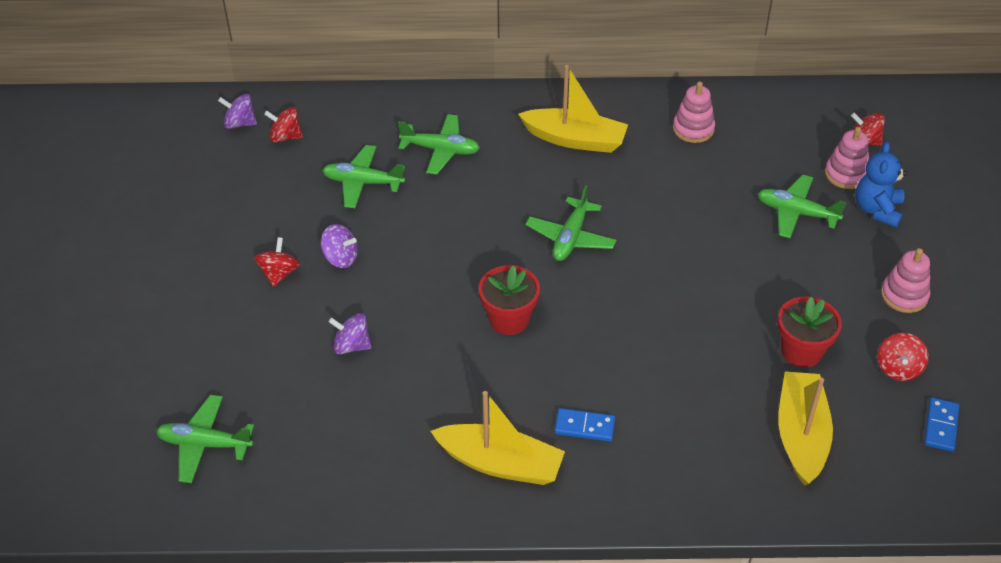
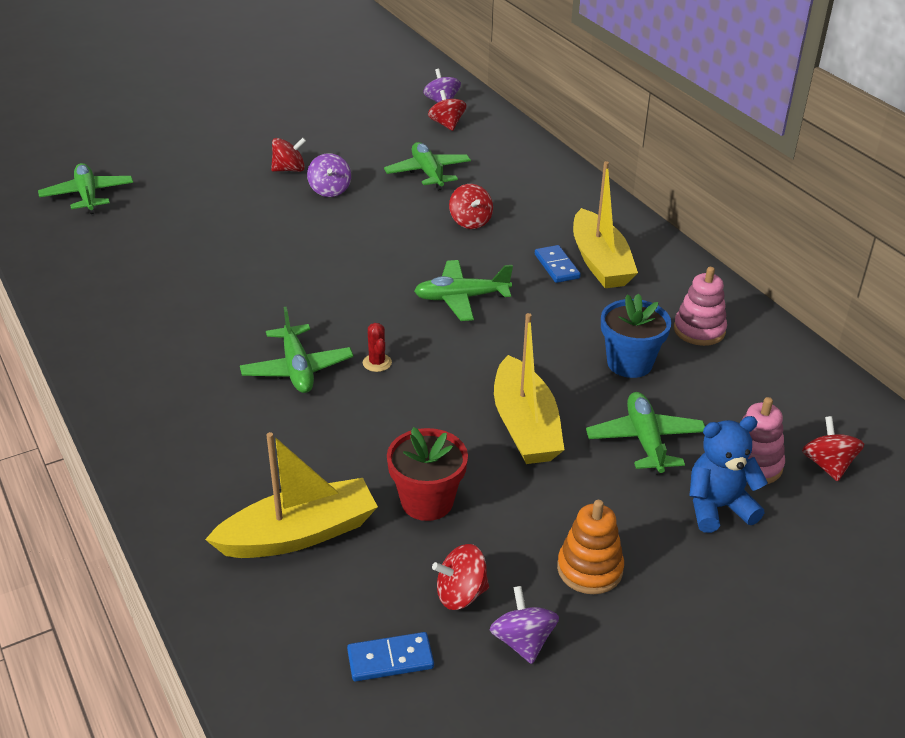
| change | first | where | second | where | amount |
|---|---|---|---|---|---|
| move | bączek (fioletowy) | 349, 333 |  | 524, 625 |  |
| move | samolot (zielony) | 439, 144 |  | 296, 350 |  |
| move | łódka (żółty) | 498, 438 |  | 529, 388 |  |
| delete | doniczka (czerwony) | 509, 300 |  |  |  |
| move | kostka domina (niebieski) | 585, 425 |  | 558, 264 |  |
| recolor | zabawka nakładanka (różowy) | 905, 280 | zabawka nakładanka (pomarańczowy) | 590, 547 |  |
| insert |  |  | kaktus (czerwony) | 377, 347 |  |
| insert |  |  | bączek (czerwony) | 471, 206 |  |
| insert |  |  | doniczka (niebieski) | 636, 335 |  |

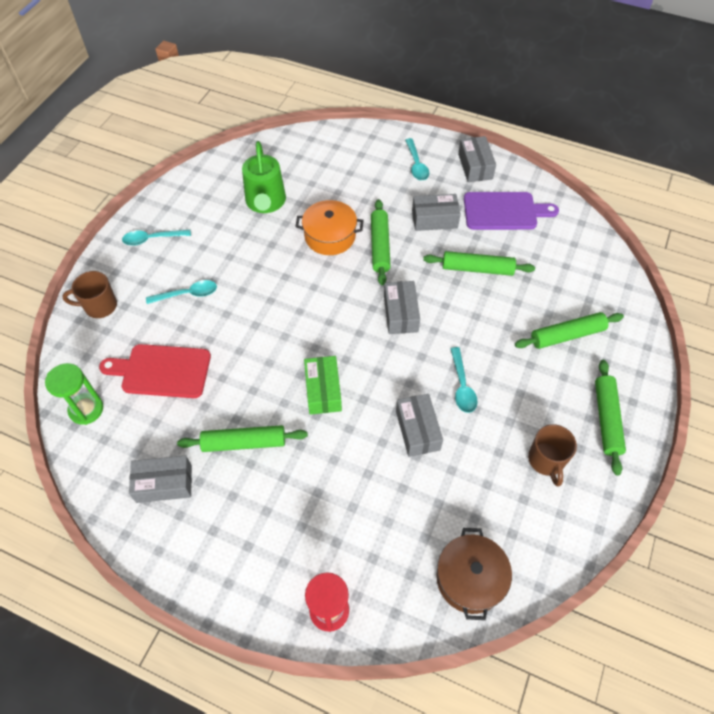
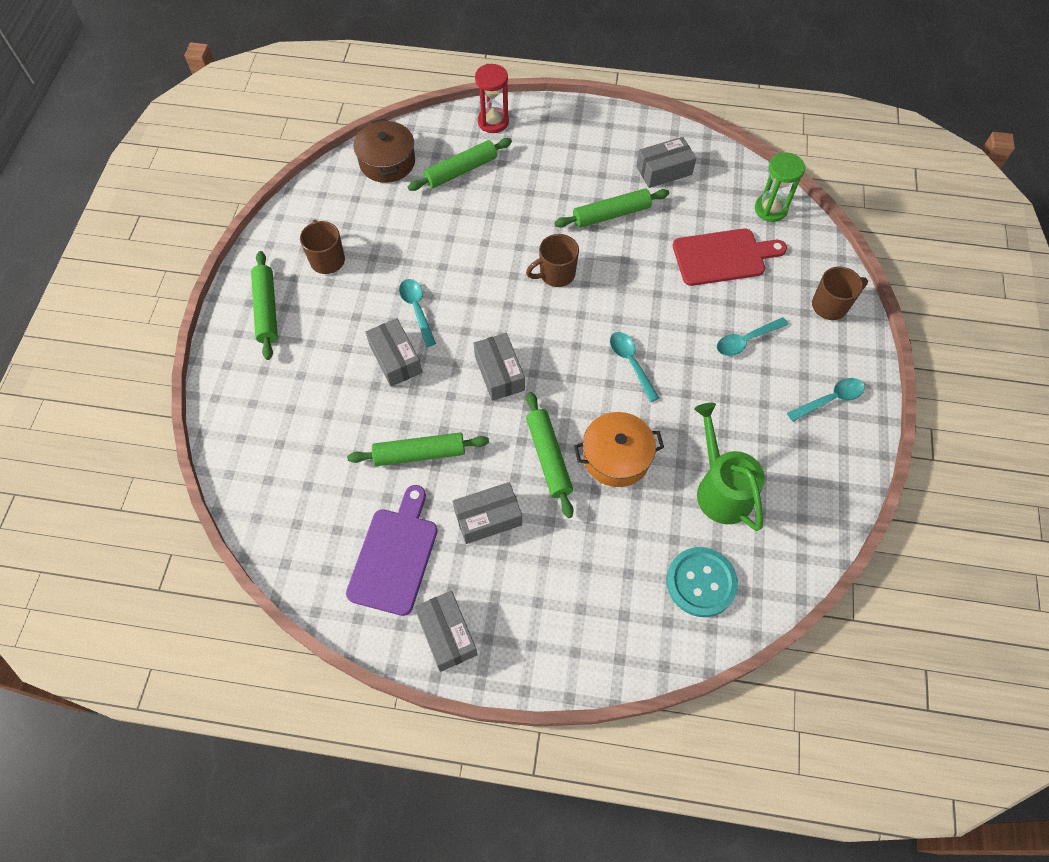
| change | first | where | second | where | amount |
|---|---|---|---|---|---|
| replace | pudełko (zielony) | 323, 385 | kubek (brązowy) | 552, 260 |  |
| move | pudełko (szary) | 419, 425 |  | 393, 352 |  |
| move | łyżka (turkusowy) | 417, 159 |  | 634, 367 |  |
| rotate | deska do krojenia (fioletowy) | 511, 211 |  | 391, 550 | 120 degrees clockwise |
| move | wałek do ciasta (zielony) | 569, 330 |  | 460, 164 |  |
| insert |  |  | guzik (turkusowy) | 702, 582 |  |

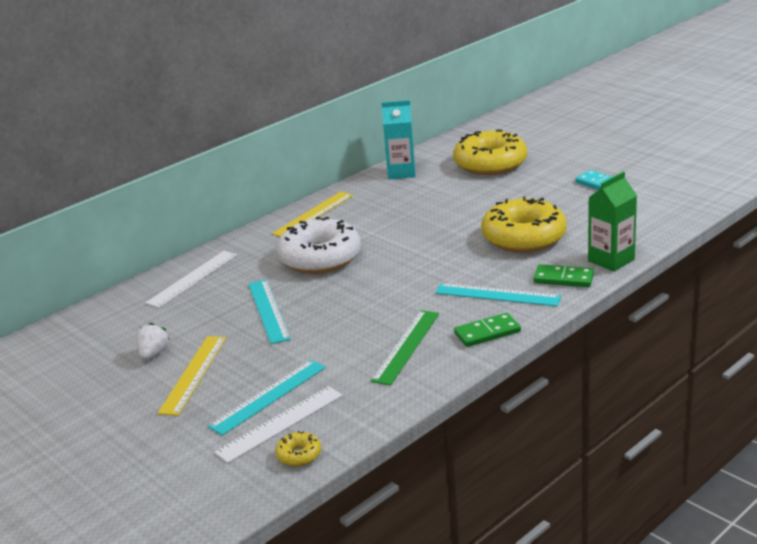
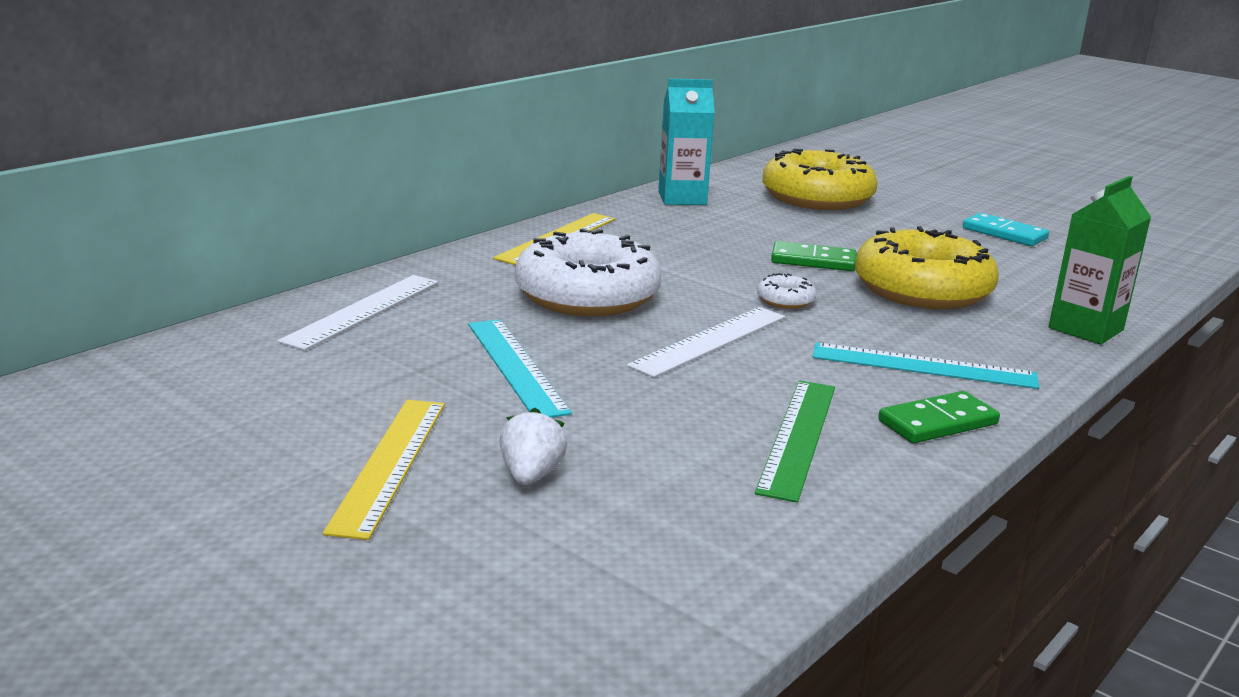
| change | first | where | second | where | amount |
|---|---|---|---|---|---|
| move | truskawka (biały) | 153, 341 |  | 533, 446 |  |
| delete | linijka (turkusowy) | 267, 398 |  |  |  |
| move | linijka (biały) | 278, 424 |  | 706, 342 |  |
| delete | donut (żółty) | 298, 449 |  |  |  |
| move | kostka domina (zielony) | 563, 275 |  | 813, 256 |  |
| insert |  |  | donut (biały) | 786, 291 |  |

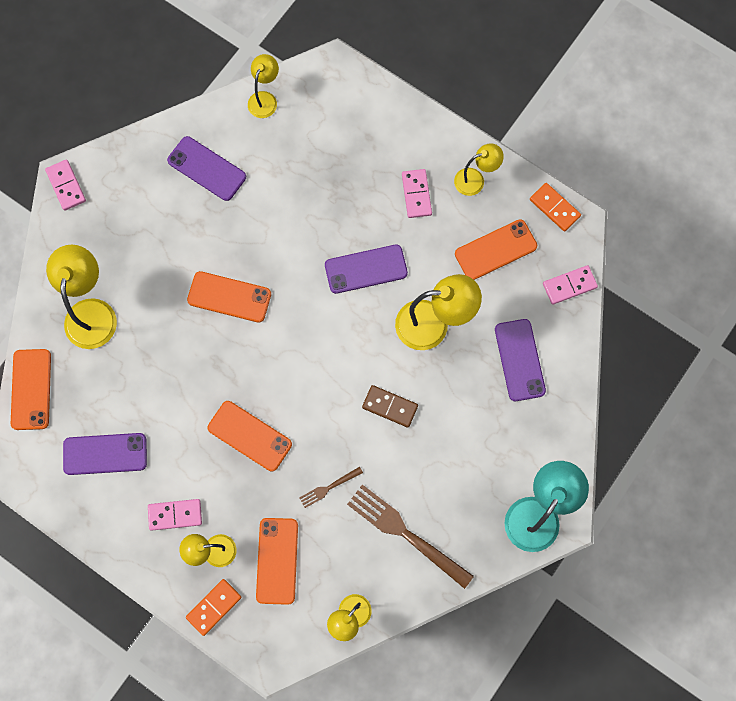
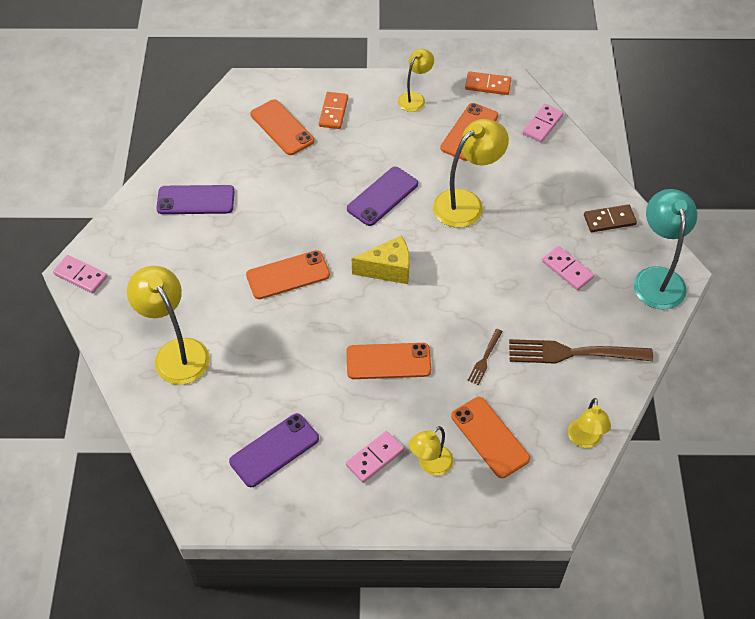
| change | first | where | second | where | amount |
|---|---|---|---|---|---|
| move | telefon (pomarańczowy) | 31, 389 |  | 282, 127 |  |
| move | kostka domina (pomarańczowy) | 213, 607 |  | 333, 110 |  |
| delete | lampka (żółty) | 263, 86 |  |  |  |
| move | kostka domina (brązowy) | 390, 406 |  | 610, 218 |  |
| move | kostka domina (różowy) | 417, 193 |  | 568, 268 |  |
| delete | telefon (fioletowy) | 520, 360 |  |  |  |
| insert |  |  | ser (żółty) | 381, 259 |  |

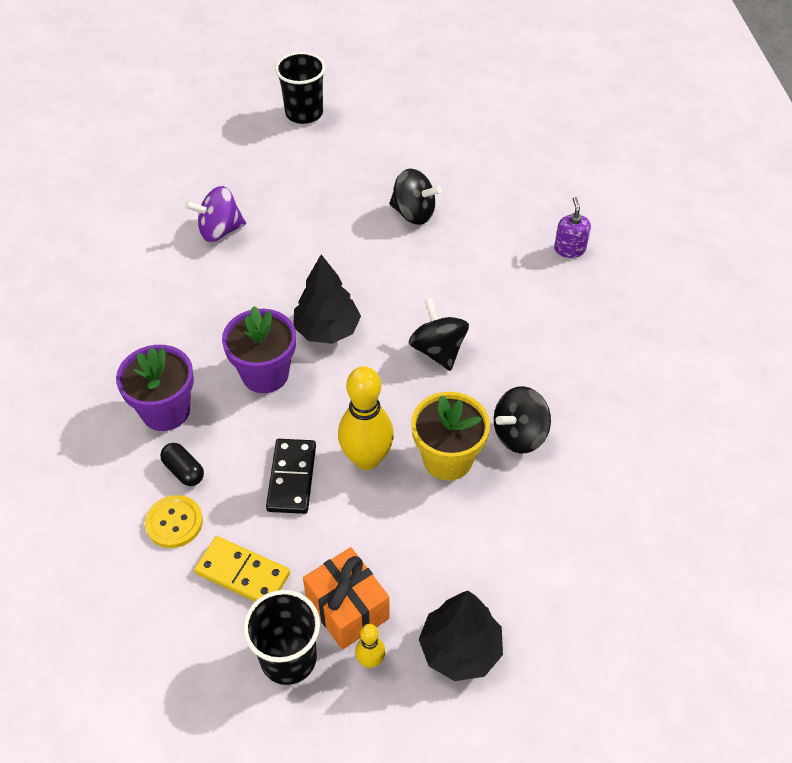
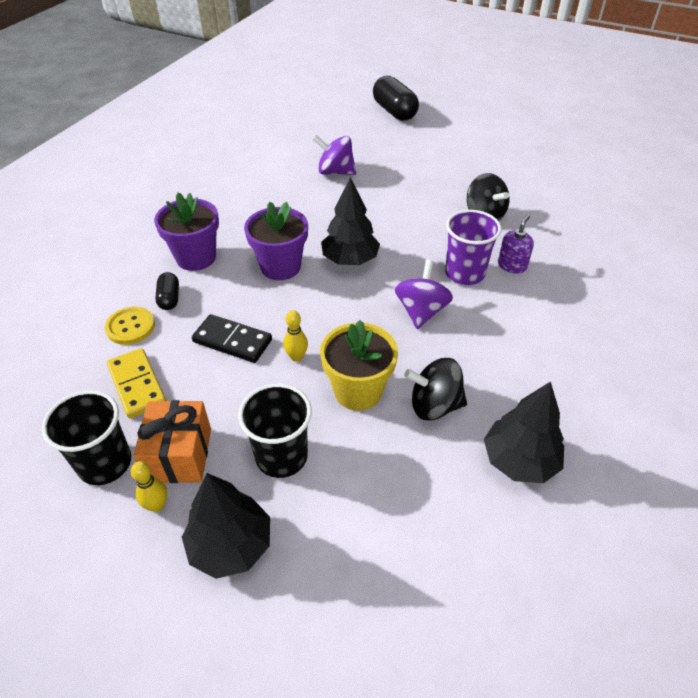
| change | first | where | second | where | amount |
|---|---|---|---|---|---|
| rotate | kostka domina (czarny) | 291, 476 |  | 232, 338 | 75 degrees clockwise |
| move | szklanka (czarny) | 300, 88 |  | 275, 430 |  |
| resize | kręgiel (żółty) | 366, 418 |  | 295, 336 | x0.48 |
| recolor | bączek (czarny) | 439, 334 | bączek (fioletowy) | 424, 294 |  |
| move | dozownik mydła (fioletowy) | 572, 227 |  | 516, 244 |  |
| insert |  |  | kapsułka (czarny) | 396, 98 |  |
| insert |  |  | szklanka (fioletowy) | 473, 247 |  |
| insert |  |  | drzewko (czarny) | 524, 432 |  |

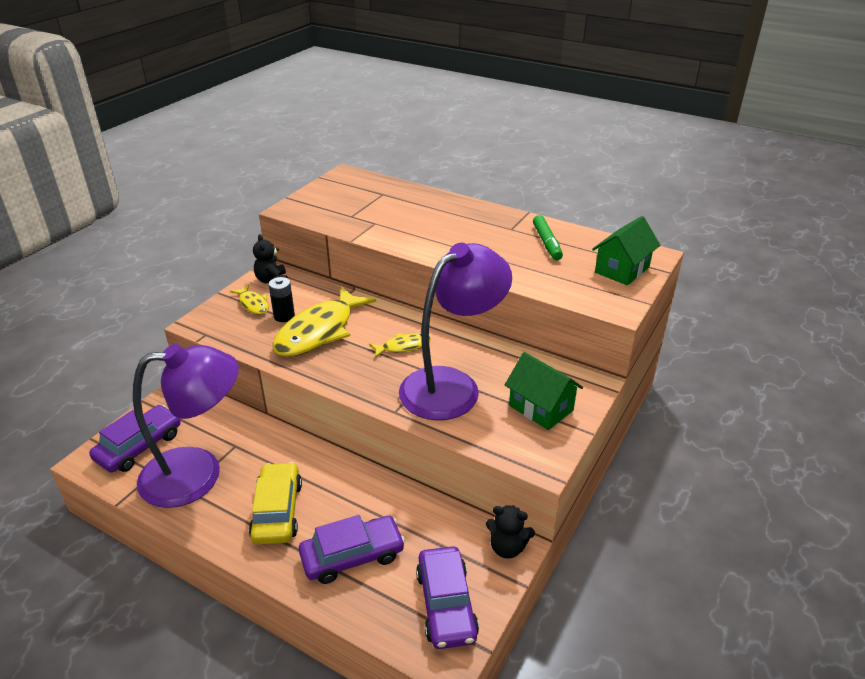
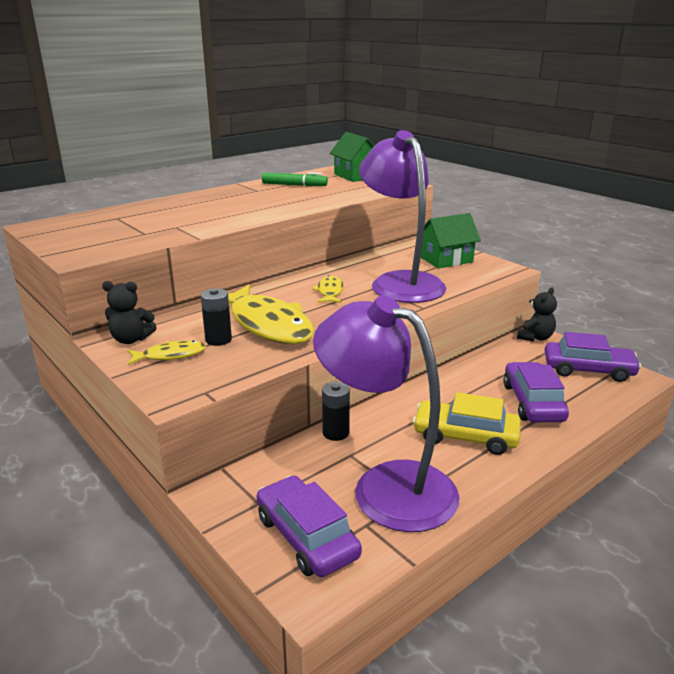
| change | first | where | second | where | amount |
|---|---|---|---|---|---|
| rotate | lampka (fioletowy) | 186, 426 |  | 386, 414 | 60 degrees counterclockwise |
| insert |  |  | bateria (czarny) | 336, 411 |  |

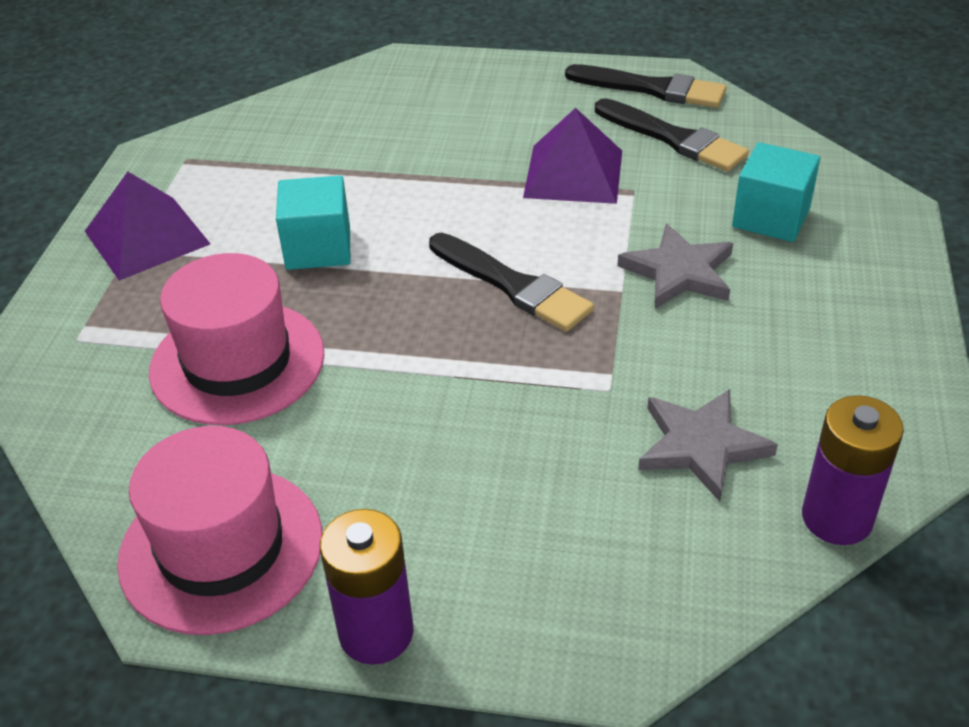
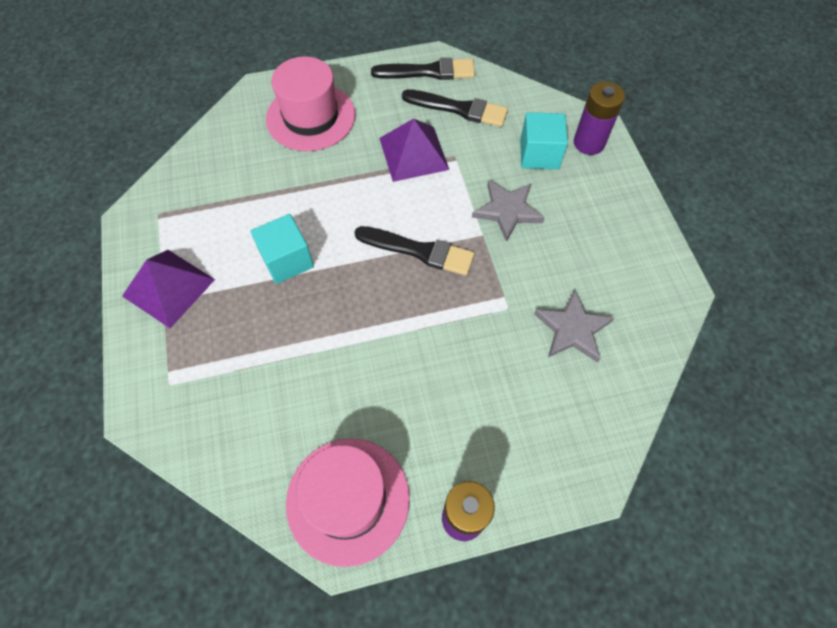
| change | first | where | second | where | amount |
|---|---|---|---|---|---|
| move | kapelusz (różowy) | 236, 339 |  | 310, 104 |  |
| move | bateria (fioletowy) | 853, 470 |  | 599, 118 |  |

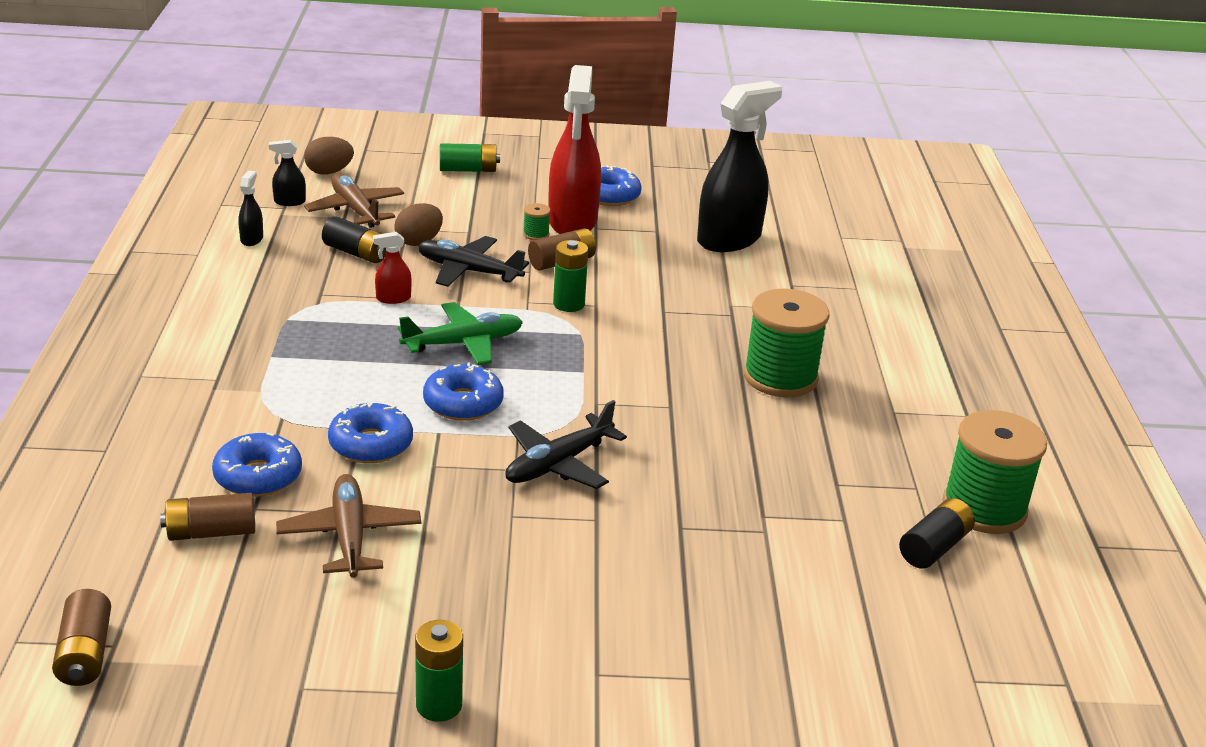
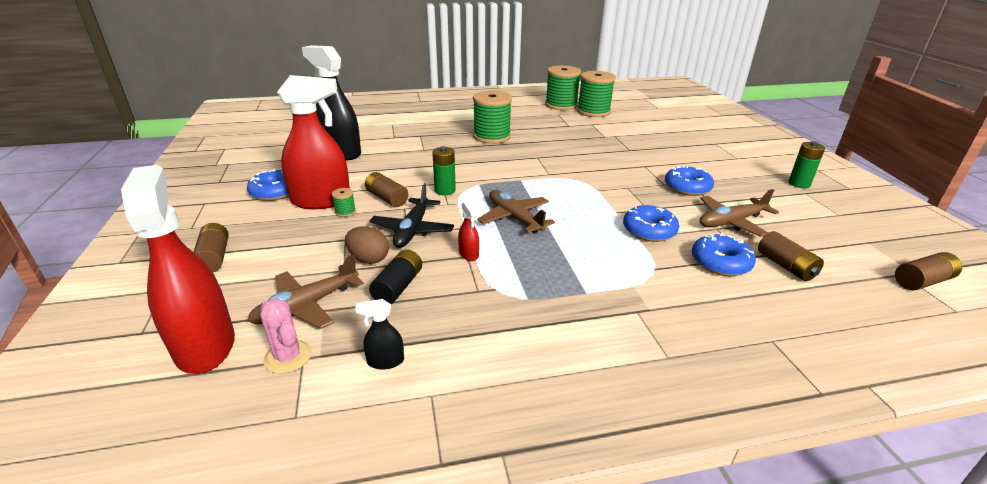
| change | first | where | second | where | amount |
|---|---|---|---|---|---|
| replace | spryskiwacz (czarny) | 287, 173 | kaktus (różowy) | 286, 336 |  |
| replace | jajko (brązowy) | 329, 155 | spryskiwacz (czerwony) | 178, 269 |  |
| recolor | samolot (zielony) | 460, 333 | samolot (brązowy) | 516, 211 |  |
| move | donut (niebieski) | 463, 391 |  | 689, 180 |  |
| recolor | bateria (zielony) | 470, 157 | bateria (brązowy) | 211, 247 |  |
| delete | samolot (czarny) | 566, 444 |  |  |  |
| replace | bateria (czarny) | 937, 533 | szpulka (zielony) | 596, 94 |  |

